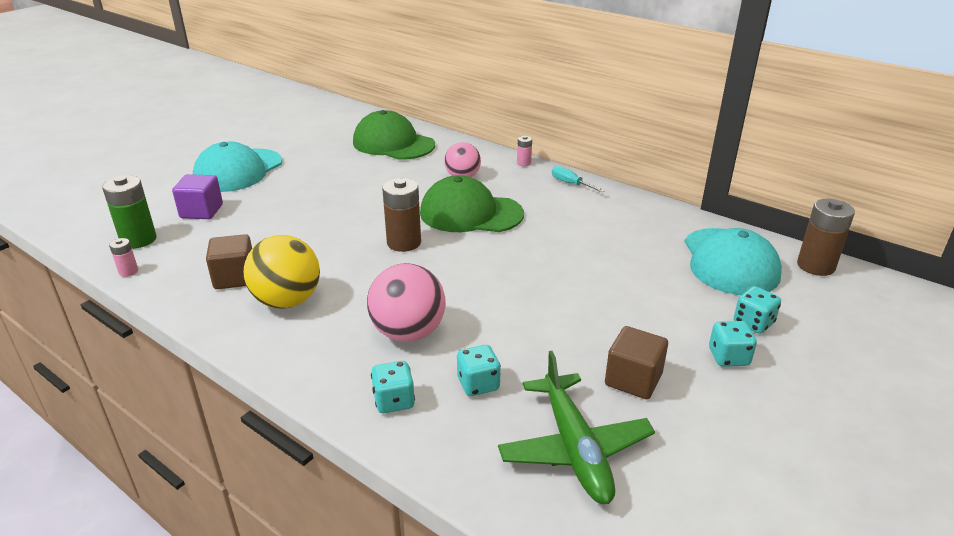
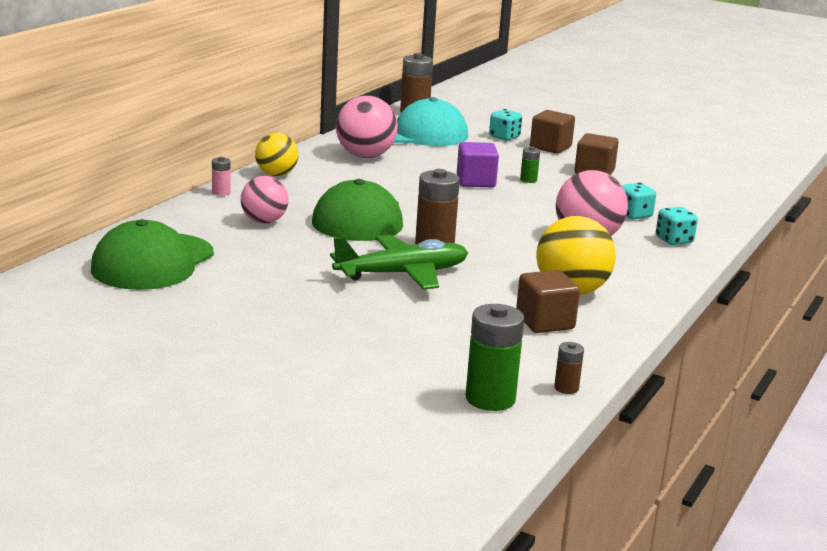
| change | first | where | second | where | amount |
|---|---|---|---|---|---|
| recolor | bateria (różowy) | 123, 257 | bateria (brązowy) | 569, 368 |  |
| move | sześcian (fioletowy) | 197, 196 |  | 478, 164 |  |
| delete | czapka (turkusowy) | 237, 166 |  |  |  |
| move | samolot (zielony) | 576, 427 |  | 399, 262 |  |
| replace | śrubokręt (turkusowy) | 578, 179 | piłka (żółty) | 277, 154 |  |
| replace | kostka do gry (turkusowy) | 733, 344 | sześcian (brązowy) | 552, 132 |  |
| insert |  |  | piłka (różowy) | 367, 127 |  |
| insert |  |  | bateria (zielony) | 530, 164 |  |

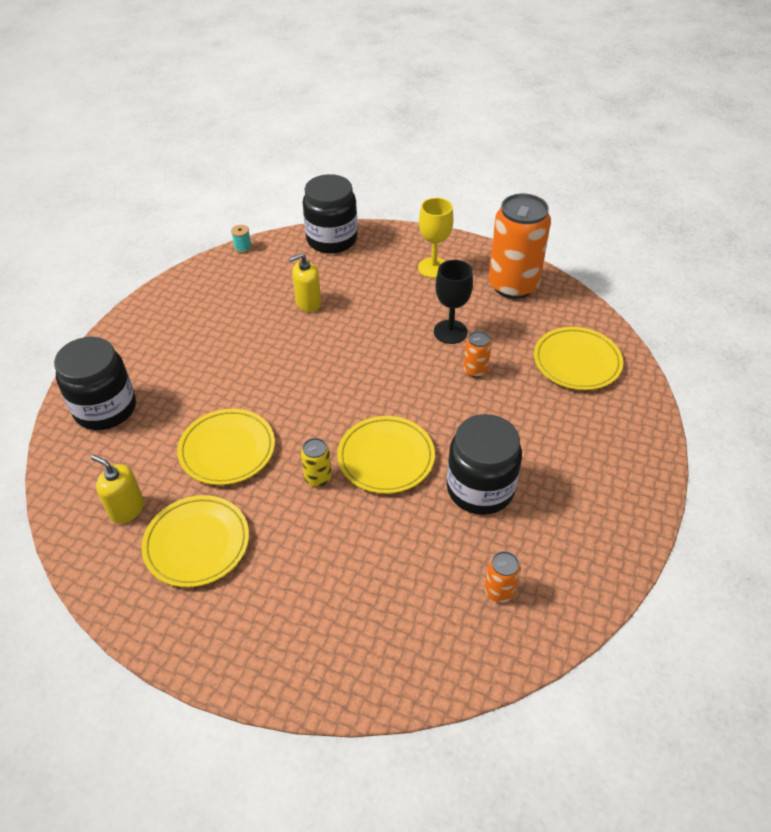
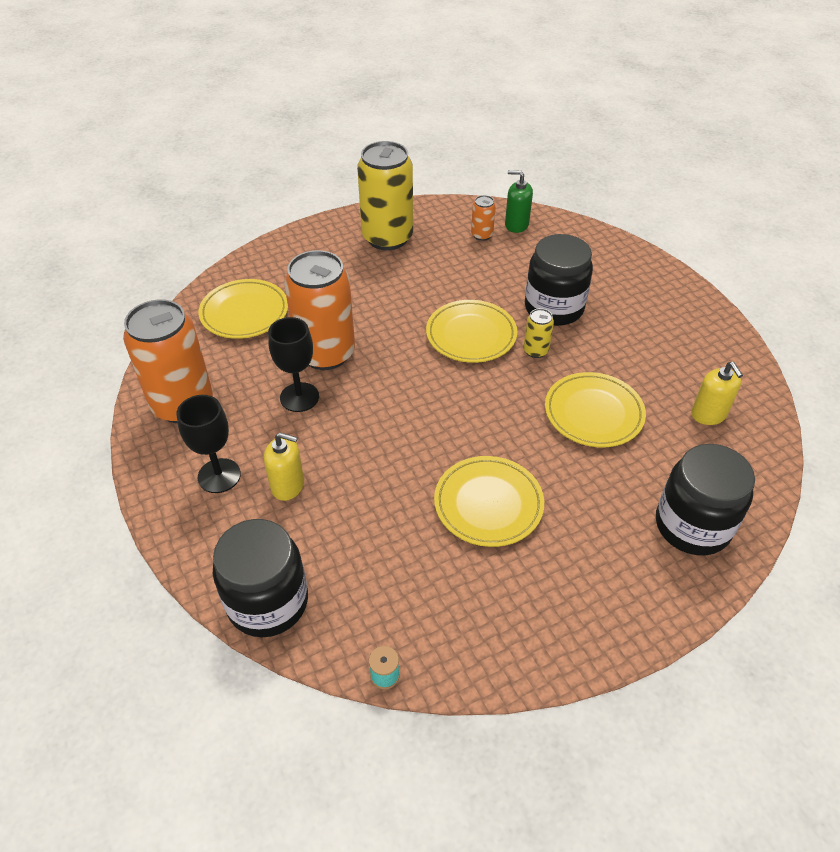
| change | first | where | second | where | amount |
|---|---|---|---|---|---|
| move | talerz (żółty) | 195, 541 |  | 489, 501 |  |
| move | dozownik mydła (żółty) | 305, 282 |  | 284, 466 |  |
| recolor | kielich (żółty) | 435, 238 | kielich (czarny) | 208, 444 |  |
| move | słoik (czarny) | 484, 464 |  | 559, 280 |  |
| resize | puszka (pomarańczowy) | 478, 354 |  | 319, 310 | x2.30 |
| insert |  |  | puszka (żółty) | 385, 195 |  |
| insert |  |  | dozownik mydła (zielony) | 519, 201 |  |

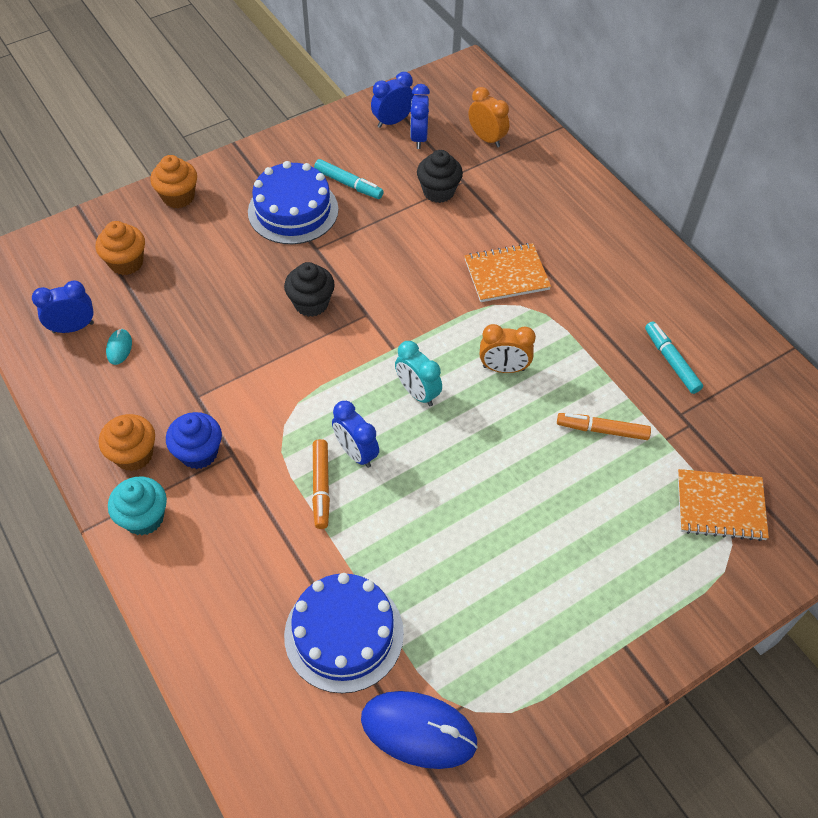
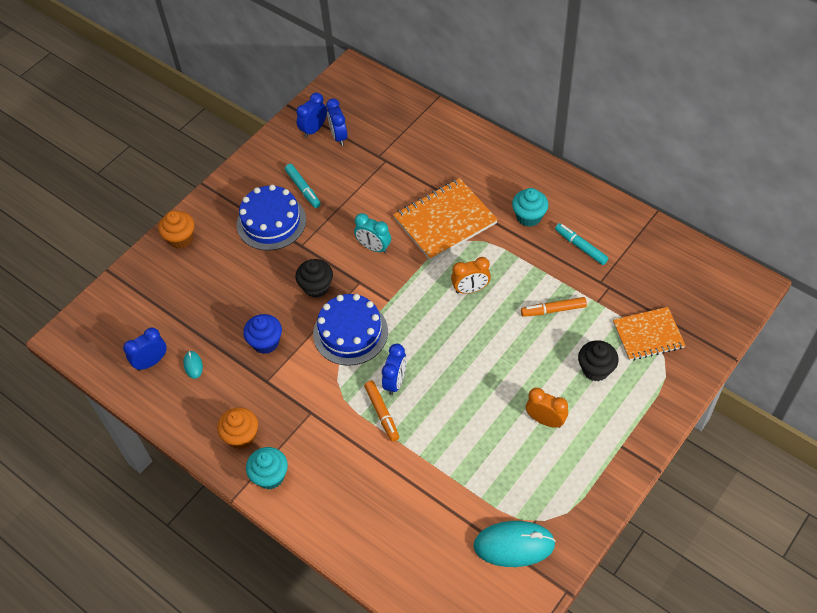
| change | first | where | second | where | amount |
|---|---|---|---|---|---|
| delete | muffinka (pomarańczowy) | 120, 248 |  |  |  |
| move | muffinka (niebieski) | 194, 440 |  | 262, 334 |  |
| move | tort (niebieski) | 344, 633 |  | 350, 330 |  |
| rotate | flamaster (turkusowy) | 349, 179 |  | 303, 186 | 45 degrees clockwise |
| rotate | budzik (niebieski) | 355, 434 |  | 394, 369 | 105 degrees counterclockwise |
| recolor | myszka (niebieski) | 419, 730 | myszka (turkusowy) | 514, 544 |  |
| move | budzik (turkusowy) | 418, 373 |  | 372, 233 |  |
| move | muffinka (czarny) | 440, 176 |  | 598, 360 |  |
| resize | zeszyt (pomarańczowy) | 508, 272 |  | 445, 219 | x1.51 |
| move | budzik (pomarańczowy) | 489, 117 |  | 547, 408 |  |
| insert |  |  | muffinka (turkusowy) | 530, 207 |  |

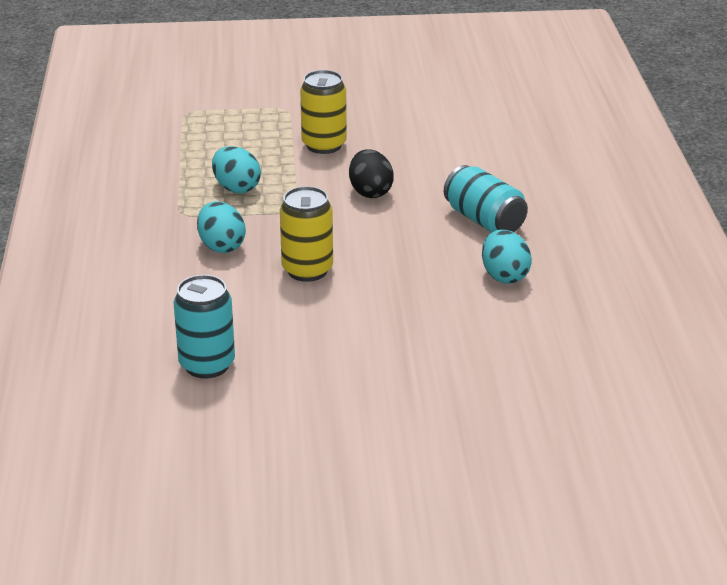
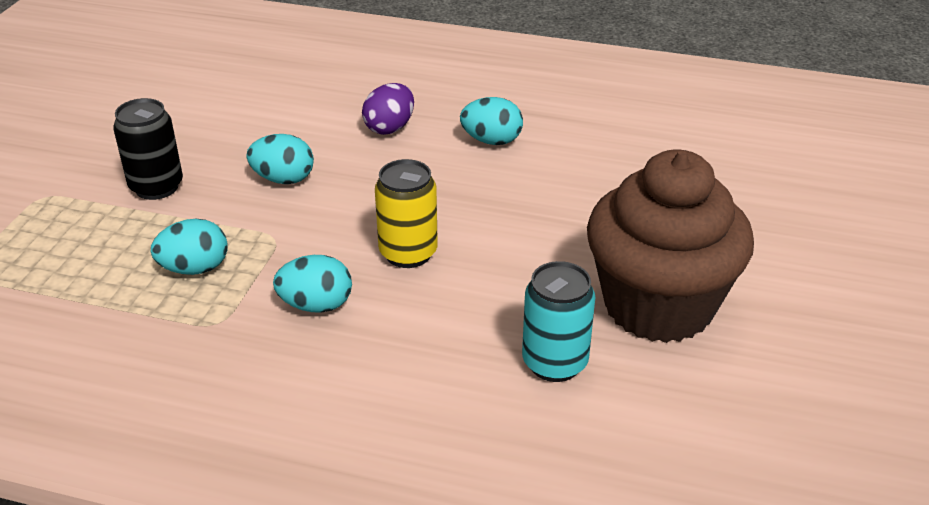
| change | first | where | second | where | amount |
|---|---|---|---|---|---|
| recolor | puszka (żółty) | 323, 112 | puszka (czarny) | 148, 149 |  |
| recolor | jajko (czarny) | 371, 173 | jajko (turkusowy) | 280, 159 |  |
| replace | puszka (turkusowy) | 486, 198 | jajko (fioletowy) | 388, 109 |  |
| insert |  |  | muffinka (brązowy) | 670, 246 |  |

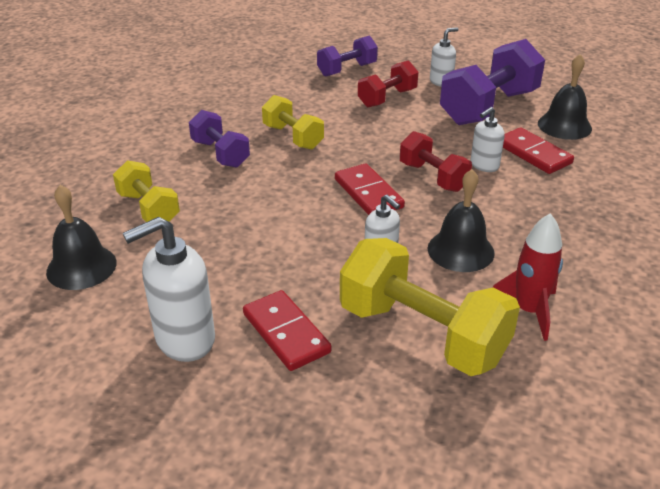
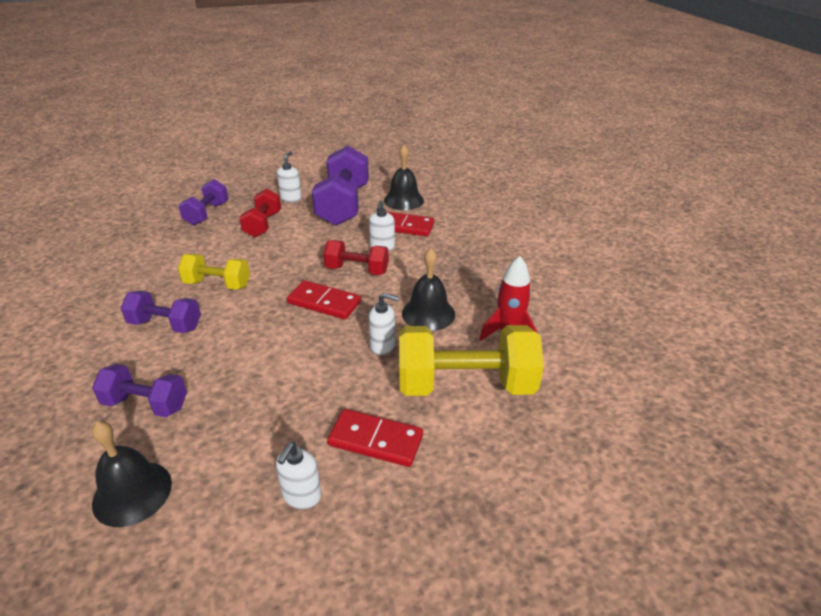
| change | first | where | second | where | amount |
|---|---|---|---|---|---|
| recolor | hantel (żółty) | 146, 191 | hantel (fioletowy) | 139, 390 |  |
| resize | dozownik mydła (biały) | 169, 289 |  | 298, 475 | x0.58 |

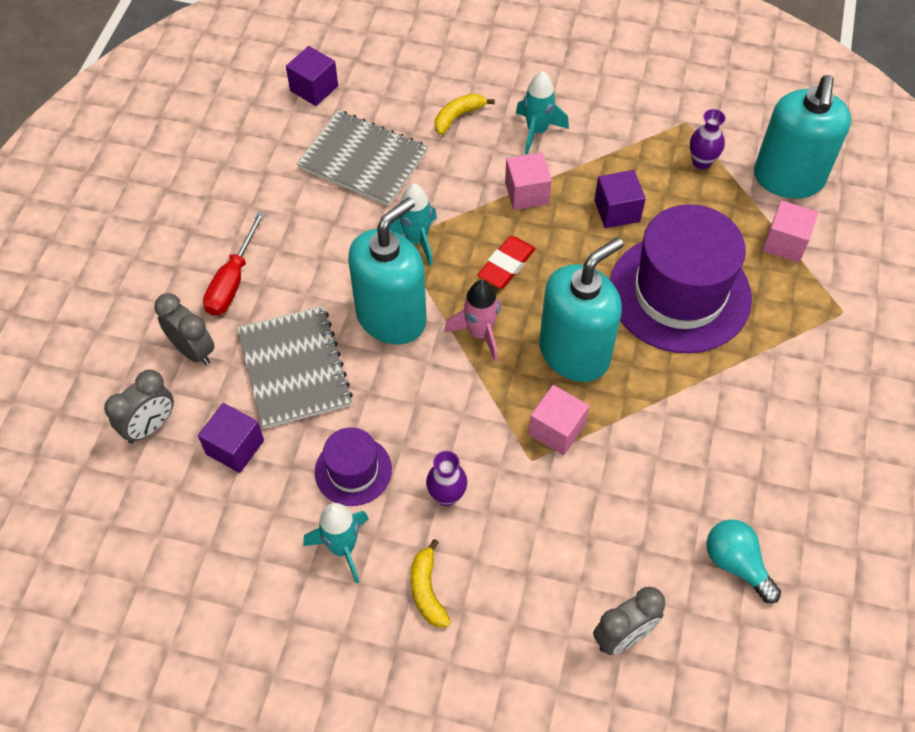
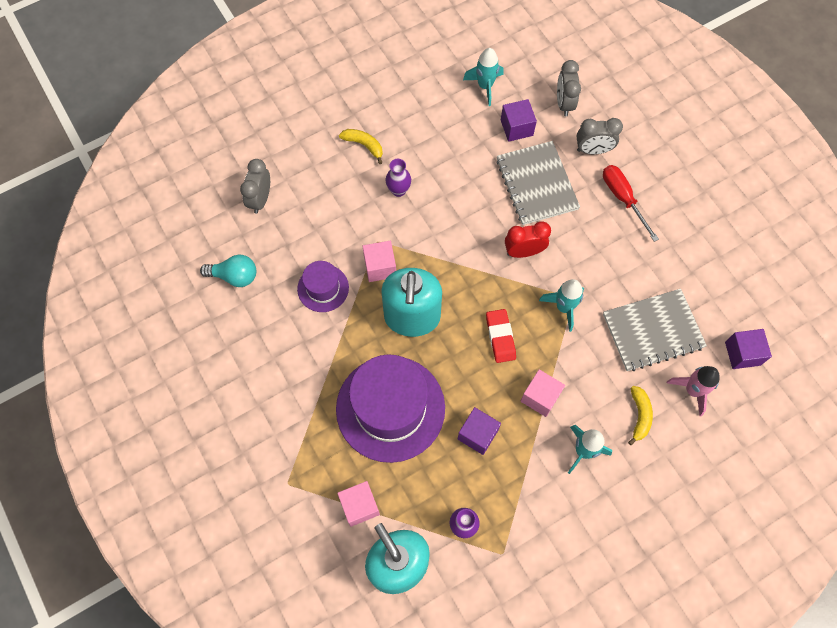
| change | first | where | second | where | amount |
|---|---|---|---|---|---|
| rotate | zeszyt (szary) | 295, 367 |  | 538, 183 | 45 degrees clockwise |
| move | rakieta (turkusowy) | 336, 543 |  | 483, 77 |  |
| move | kapelusz (fioletowy) | 353, 466 |  | 323, 286 |  |
| replace | dozownik mydła (turkusowy) | 387, 271 | budzik (czerwony) | 528, 239 |  |
| move | rakieta (różowy) | 472, 321 |  | 693, 391 |  |

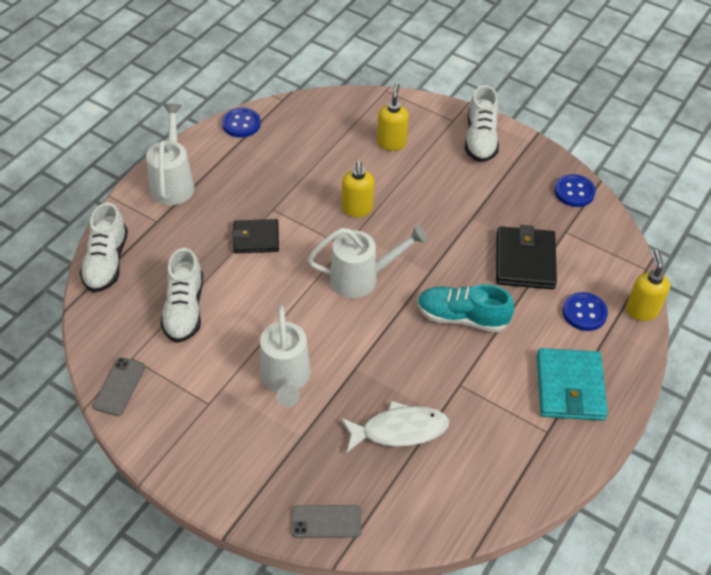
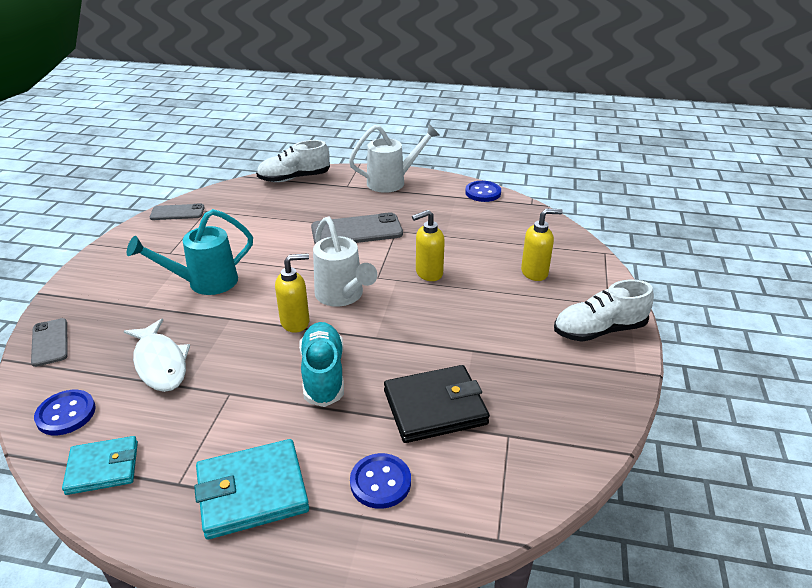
| change | first | where | second | where | amount |
|---|---|---|---|---|---|
| delete | but (biały) | 181, 295 |  |  |  |
| replace | portfel (czarny) | 255, 236 | telefon (szary) | 357, 228 |  |
| recolor | konewka (biały) | 285, 356 | konewka (turkusowy) | 190, 252 |  |
| move | guzik (niebieski) | 575, 190 |  | 65, 412 |  |
| move | dozownik mydła (żółty) | 648, 285 |  | 292, 293 |  |
| insert |  |  | portfel (turkusowy) | 100, 465 |  |

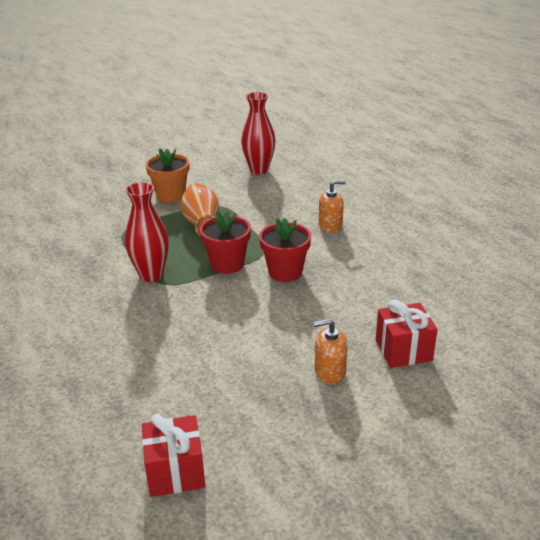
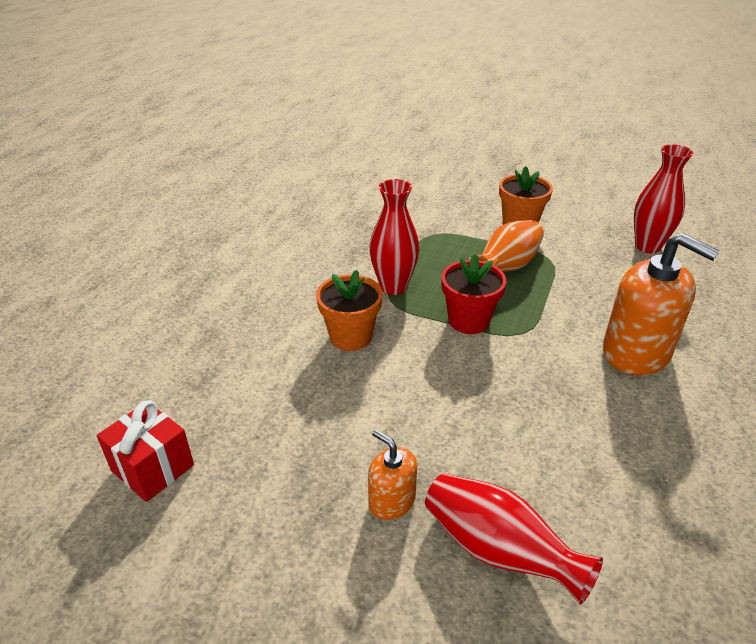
| change | first | where | second | where | amount |
|---|---|---|---|---|---|
| delete | doniczka (czerwony) | 285, 250 |  |  |  |
| resize | dozownik mydła (pomarańczowy) | 332, 206 |  | 661, 304 | x1.95 |
| replace | prezent (czerwony) | 407, 334 | wazon (czerwony) | 514, 539 |  |
| insert |  |  | doniczka (pomarańczowy) | 349, 310 |  |

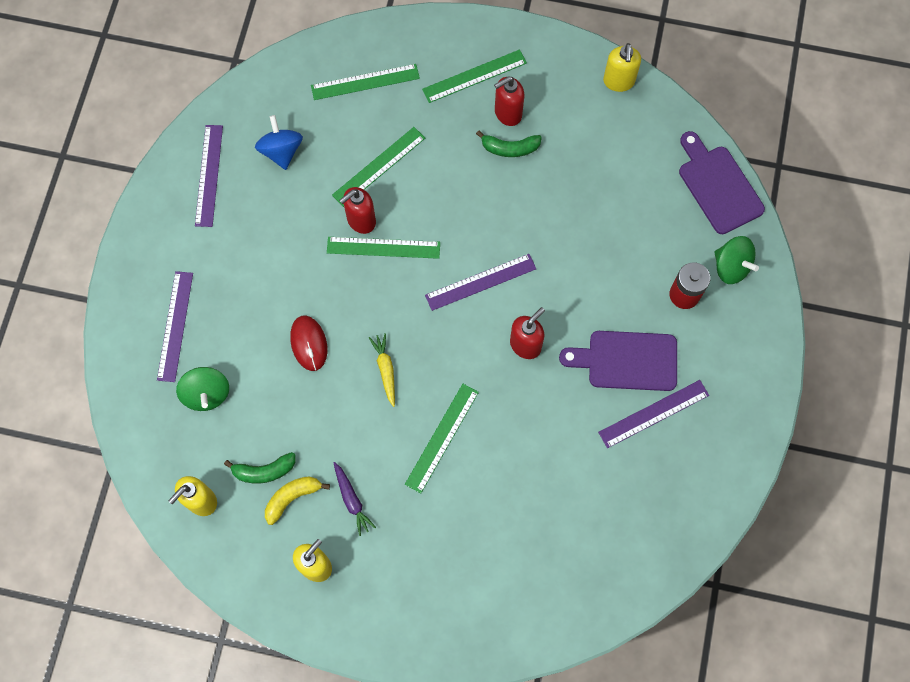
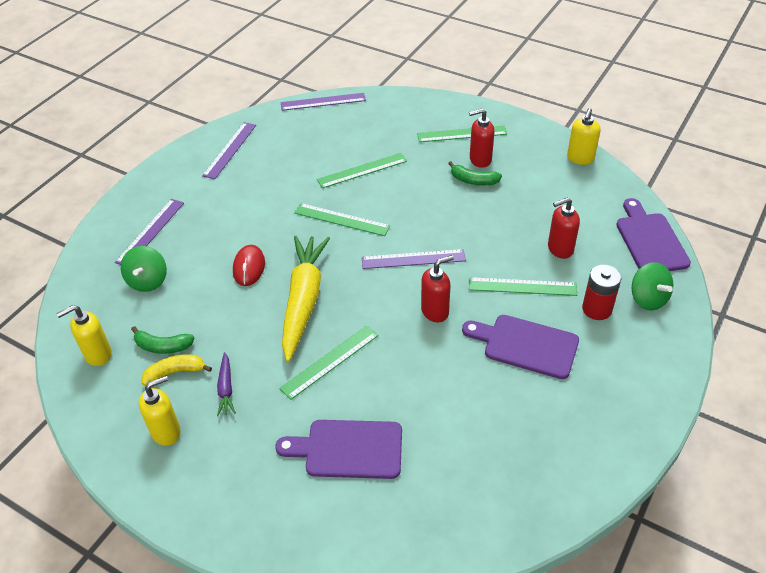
| change | first | where | second | where | amount |
|---|---|---|---|---|---|
| delete | bączek (niebieski) | 279, 142 |  |  |  |
| move | linijka (zielony) | 365, 82 |  | 523, 286 |  |
| move | dozownik mydła (czerwony) | 357, 210 |  | 564, 228 |  |
| resize | marchewka (żółty) | 382, 370 |  | 306, 299 | x2.31 |
| move | linijka (fioletowy) | 653, 414 |  | 323, 102 |  |
| insert |  |  | deska do krojenia (fioletowy) | 338, 449 |  |

